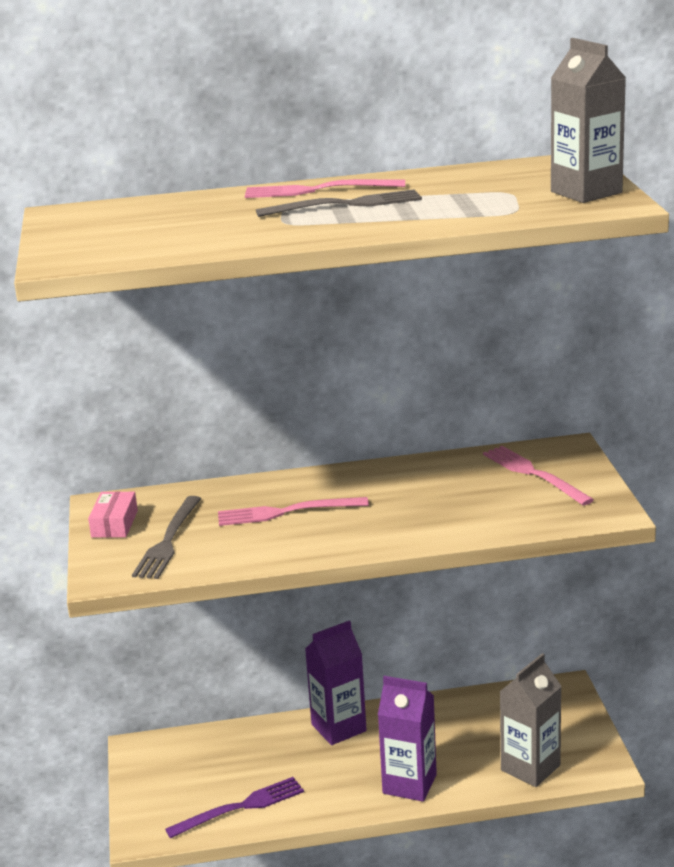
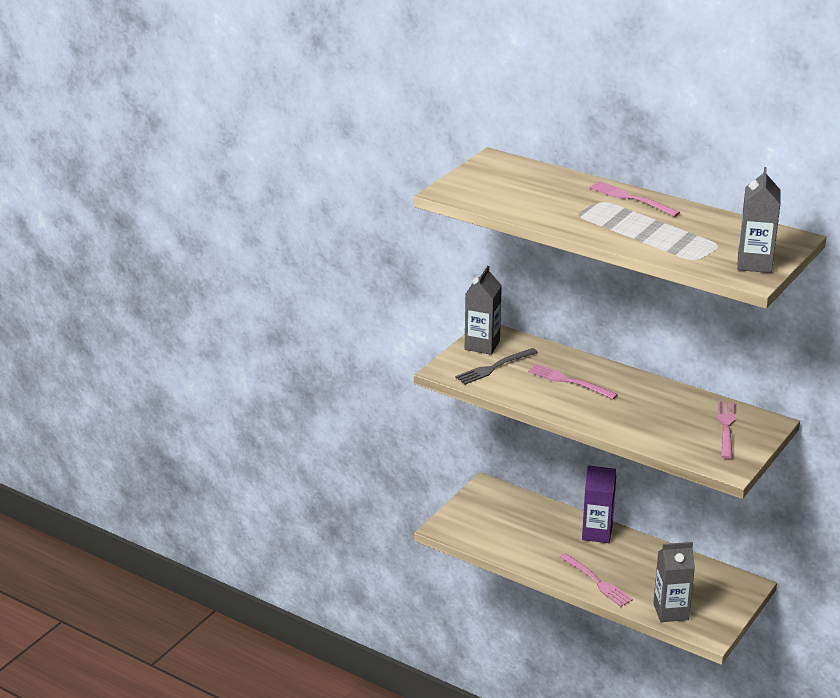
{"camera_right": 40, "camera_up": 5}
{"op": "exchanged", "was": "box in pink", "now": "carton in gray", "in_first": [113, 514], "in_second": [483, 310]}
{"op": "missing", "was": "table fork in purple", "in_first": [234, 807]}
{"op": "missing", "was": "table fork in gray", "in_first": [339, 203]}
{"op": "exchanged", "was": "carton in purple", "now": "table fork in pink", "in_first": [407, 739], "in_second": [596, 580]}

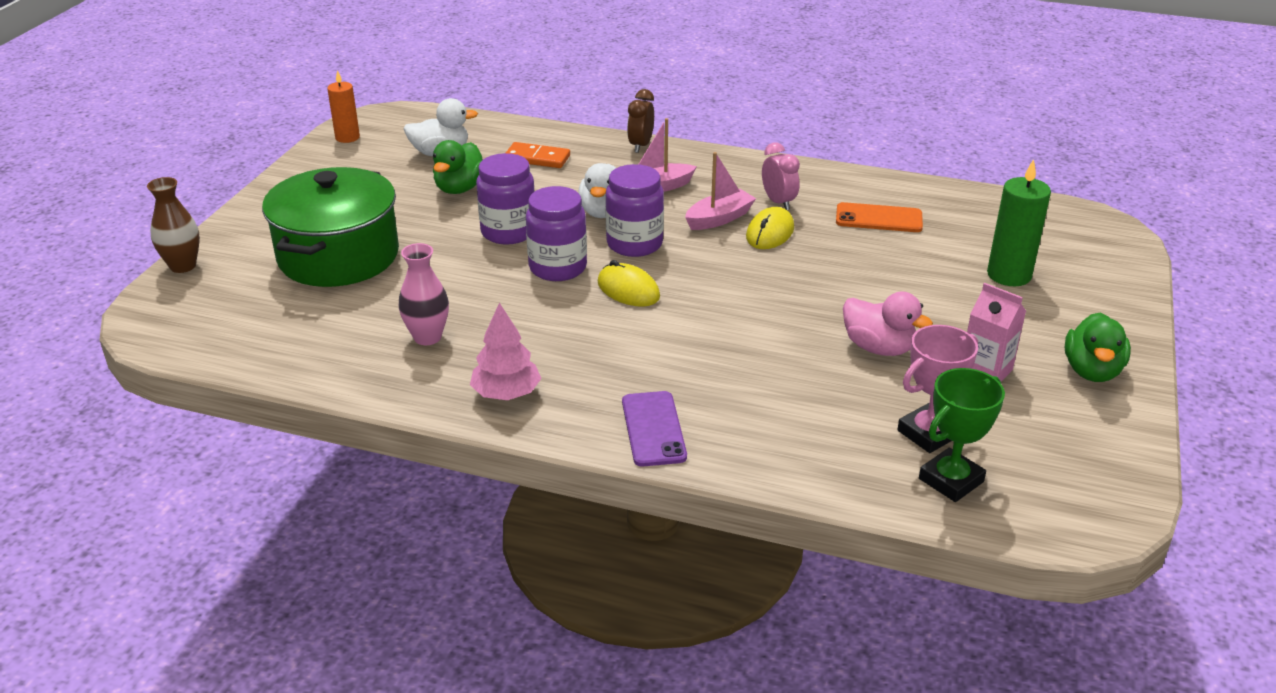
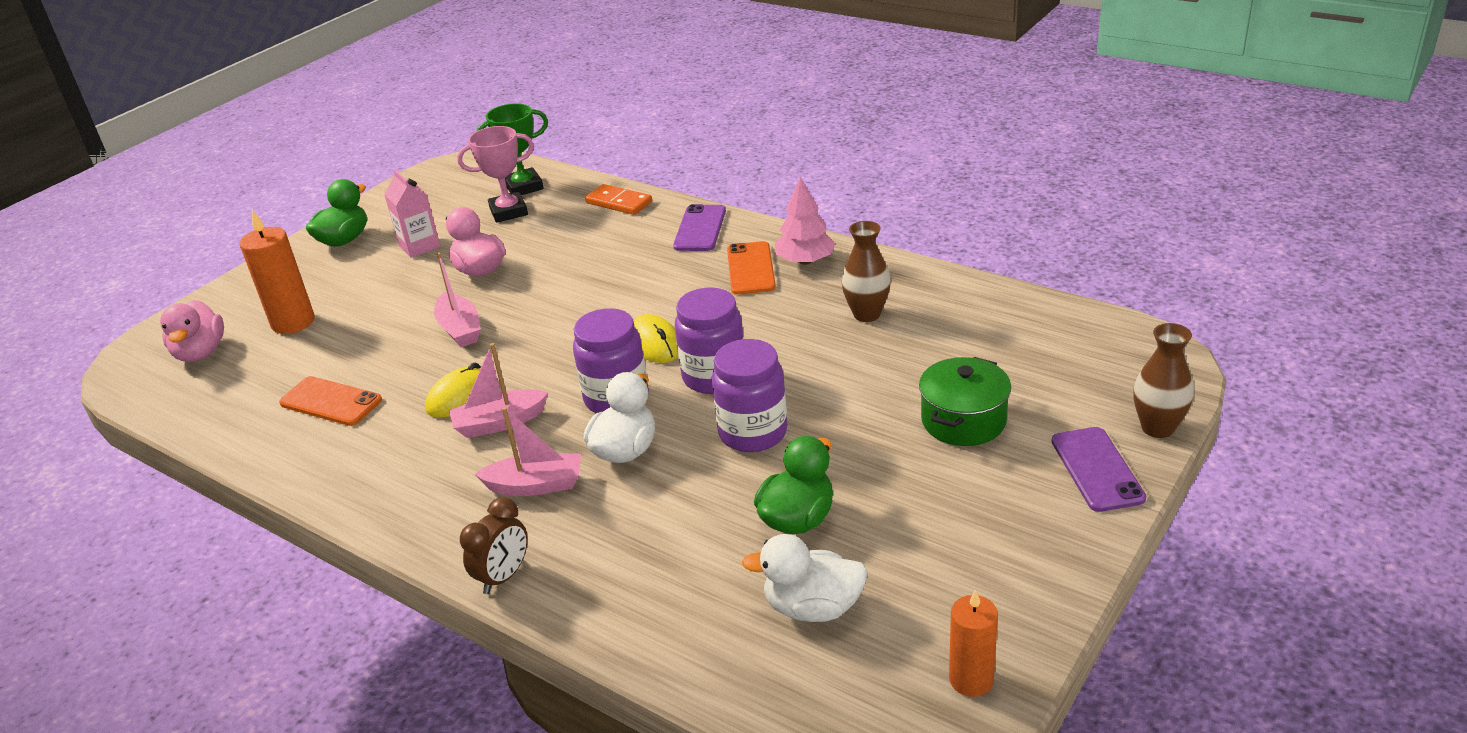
{"camera_right": -160, "camera_up": 0}
{"op": "size", "was": "stockpot in emerald", "in_first": [330, 227], "in_second": [965, 401], "ratio": 0.57}
{"op": "colour", "was": "vase in pink", "now": "vase in russet", "in_first": [424, 294], "in_second": [866, 271]}
{"op": "relocated", "was": "domino piece in bright orange", "in_first": [538, 155], "in_second": [618, 199]}
{"op": "missing", "was": "bedside clock in pink", "in_first": [781, 176]}
{"op": "colour", "was": "pillar candle in emerald", "now": "pillar candle in bright orange", "in_first": [1019, 222], "in_second": [277, 272]}
{"op": "appeared", "now": "rubber duck in pink", "in_second": [192, 331]}
{"op": "appeared", "now": "toy boat in pink", "in_second": [457, 299]}
{"op": "appeared", "now": "smartphone in bright orange", "in_second": [751, 268]}
{"op": "appeared", "now": "smartphone in purple", "in_second": [1098, 469]}

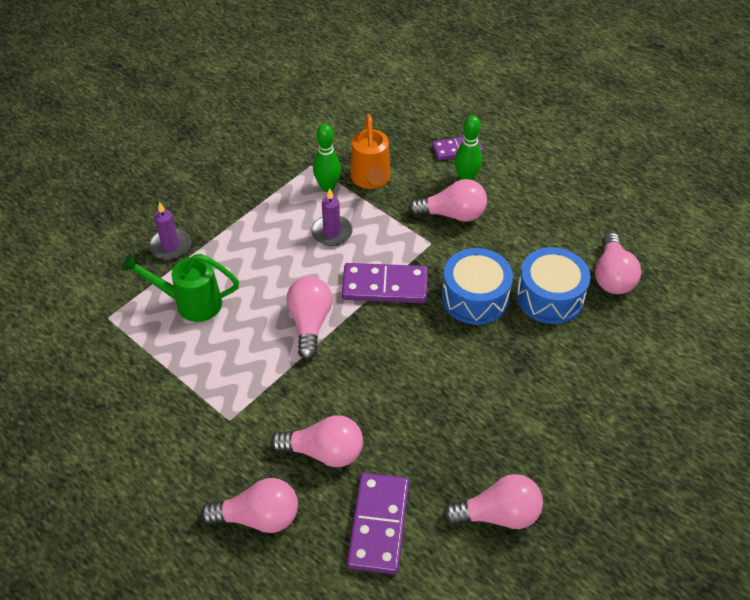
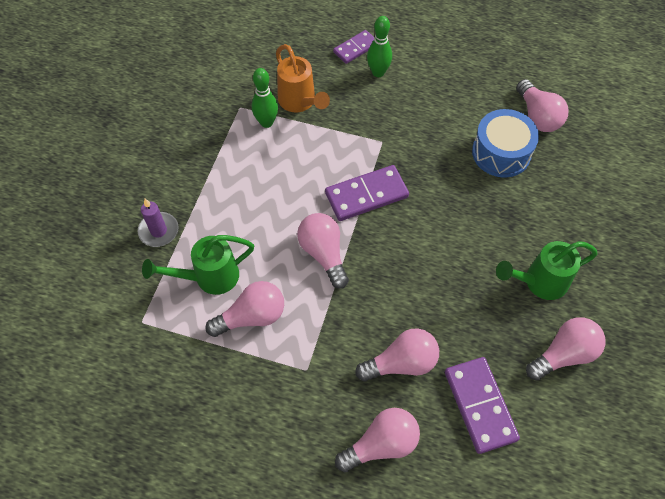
{"camera_right": -25, "camera_up": 10}
{"op": "missing", "was": "pillar candle in purple", "in_first": [332, 217]}
{"op": "relocated", "was": "light bulb in pink", "in_first": [447, 200], "in_second": [244, 309]}
{"op": "missing", "was": "drum in blue", "in_first": [477, 286]}
{"op": "appeared", "now": "watering can in emerald", "in_second": [547, 270]}

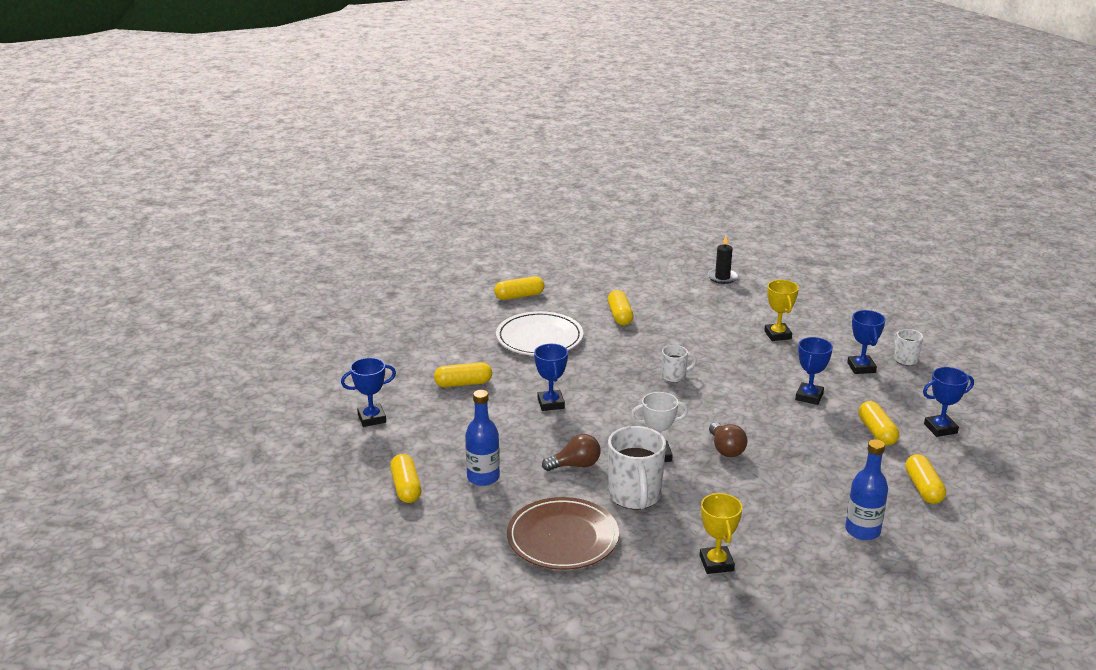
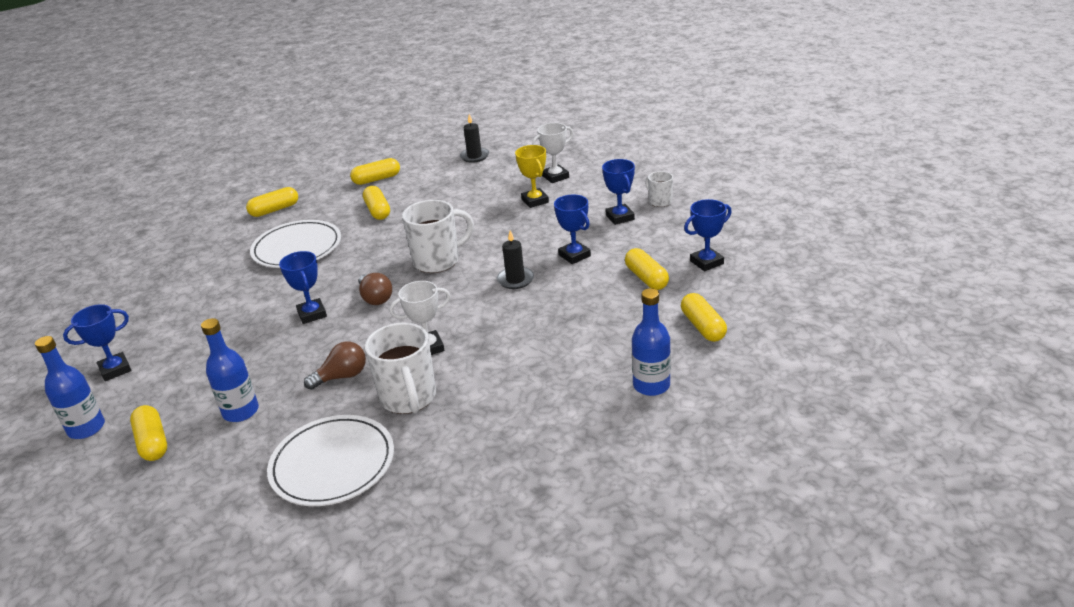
{"camera_right": -10, "camera_up": 5}
{"op": "relocated", "was": "pill in bright yellow", "in_first": [463, 374], "in_second": [375, 171]}
{"op": "colour", "was": "plate in russet", "now": "plate in pure white", "in_first": [563, 533], "in_second": [330, 460]}
{"op": "size", "was": "mug in pure white", "in_first": [679, 363], "in_second": [438, 236], "ratio": 1.89}
{"op": "missing", "was": "trophy in bright yellow", "in_first": [721, 533]}
{"op": "relocated", "was": "light bulb in russet", "in_first": [728, 439], "in_second": [375, 289]}
{"op": "spun", "was": "trophy in blue", "in_first": [814, 371], "in_second": [572, 229], "clockwise": -45}
{"op": "appeared", "now": "flask in blue", "in_second": [70, 387]}
{"op": "appeared", "now": "pillar candle in black", "in_second": [515, 259]}
{"op": "appeared", "now": "trophy in pure white", "in_second": [552, 153]}

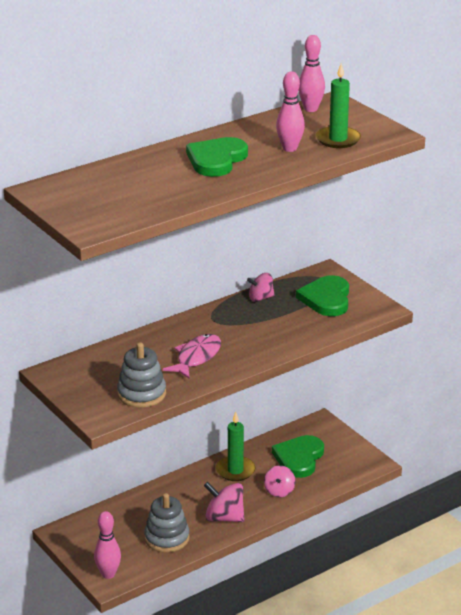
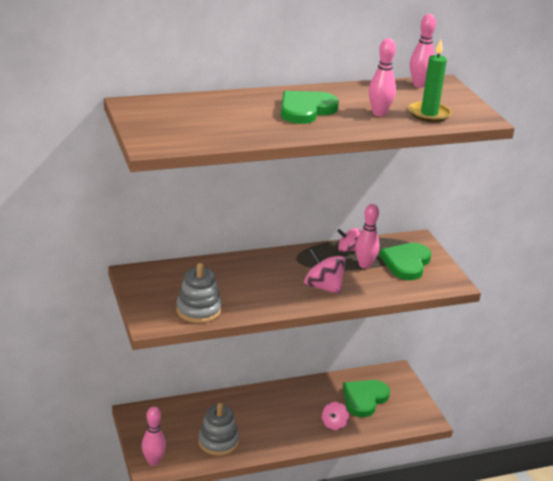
{"camera_right": 15, "camera_up": 0}
{"op": "missing", "was": "fish in pink", "in_first": [192, 356]}
{"op": "relocated", "was": "toy top in pink", "in_first": [224, 502], "in_second": [325, 271]}
{"op": "missing", "was": "pillar candle in emerald", "in_first": [235, 446]}
{"op": "appeared", "now": "tenpin in pink", "in_second": [367, 236]}

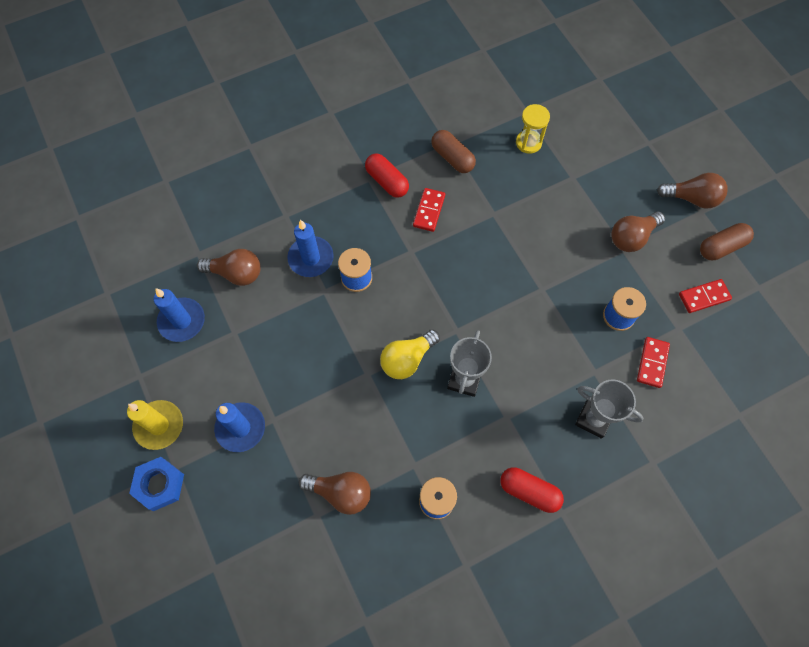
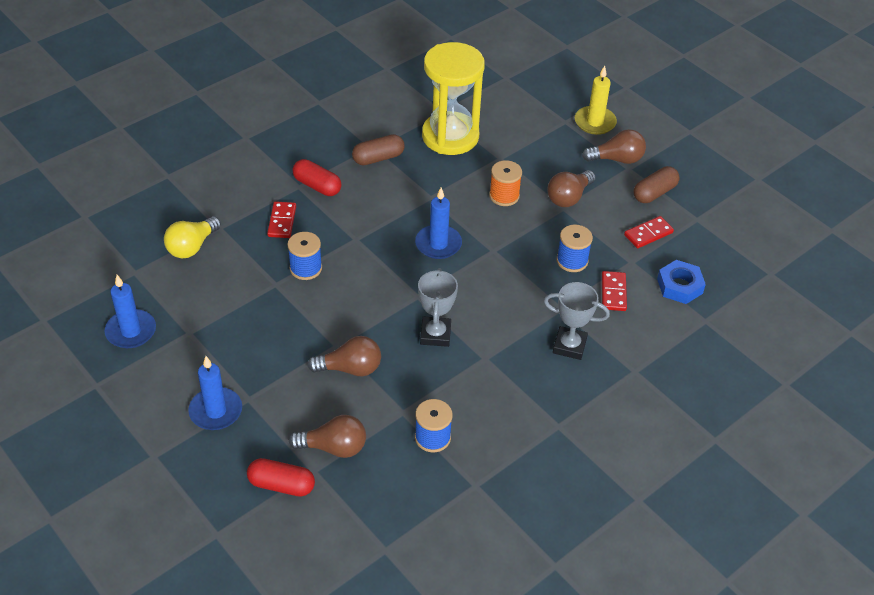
{"camera_right": -15, "camera_up": -20}
{"op": "relocated", "was": "pillar candle in bright yellow", "in_first": [155, 425], "in_second": [596, 100]}
{"op": "relocated", "was": "nut in blue", "in_first": [156, 484], "in_second": [681, 282]}
{"op": "relocated", "was": "light bulb in russet", "in_first": [229, 267], "in_second": [344, 356]}
{"op": "relocated", "was": "pillar candle in blue", "in_first": [310, 248], "in_second": [438, 223]}
{"op": "relocated", "was": "light bulb in bright yellow", "in_first": [410, 354], "in_second": [192, 237]}
{"op": "relocated", "was": "domino piece in red", "in_first": [429, 210], "in_second": [281, 219]}
{"op": "spun", "was": "pill in russet", "in_first": [453, 151], "in_second": [378, 149], "clockwise": -60}
{"op": "relocated", "was": "pill in red", "in_first": [532, 490], "in_second": [281, 477]}
{"op": "size", "was": "sand timer in bright yellow", "in_first": [533, 129], "in_second": [453, 98], "ratio": 2.18}
{"op": "appeared", "now": "bobbin in bright orange", "in_second": [505, 183]}

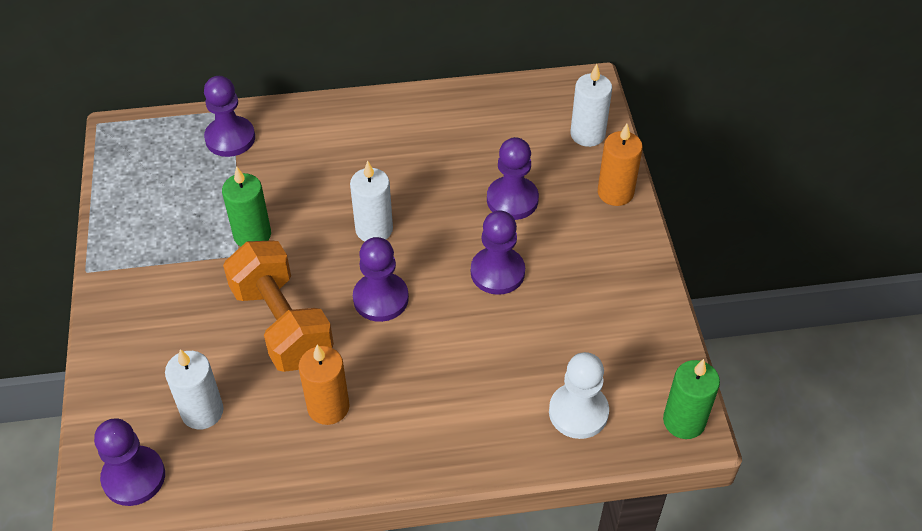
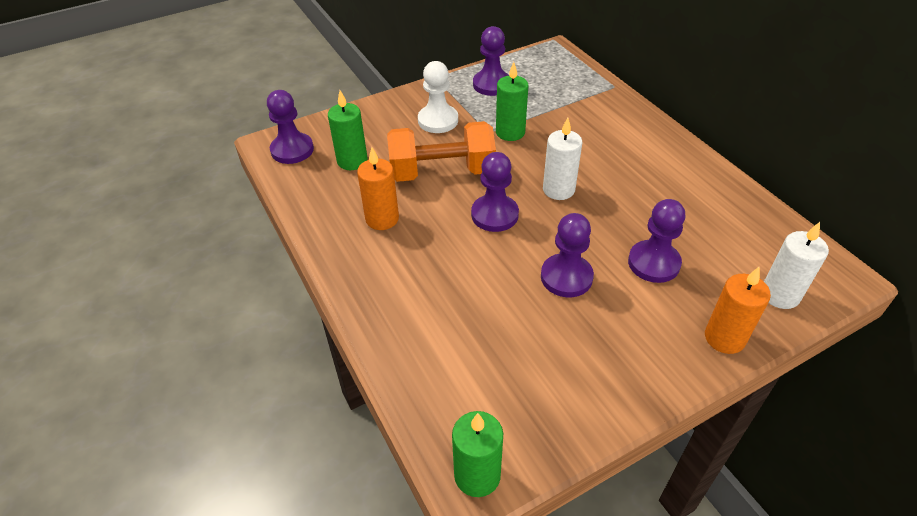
{"camera_right": 70, "camera_up": -5}
{"op": "colour", "was": "pillar candle in pure white", "now": "pillar candle in emerald", "in_first": [194, 389], "in_second": [348, 130]}
{"op": "relocated", "was": "pawn in purple", "in_first": [229, 116], "in_second": [491, 61]}
{"op": "spun", "was": "dumbbell in bright orange", "in_first": [278, 306], "in_second": [441, 151], "clockwise": 45}
{"op": "relocated", "was": "pawn in pure white", "in_first": [579, 395], "in_second": [438, 97]}

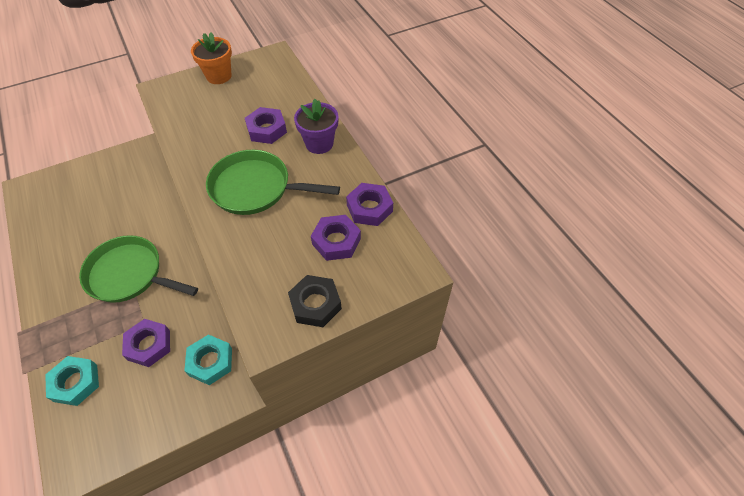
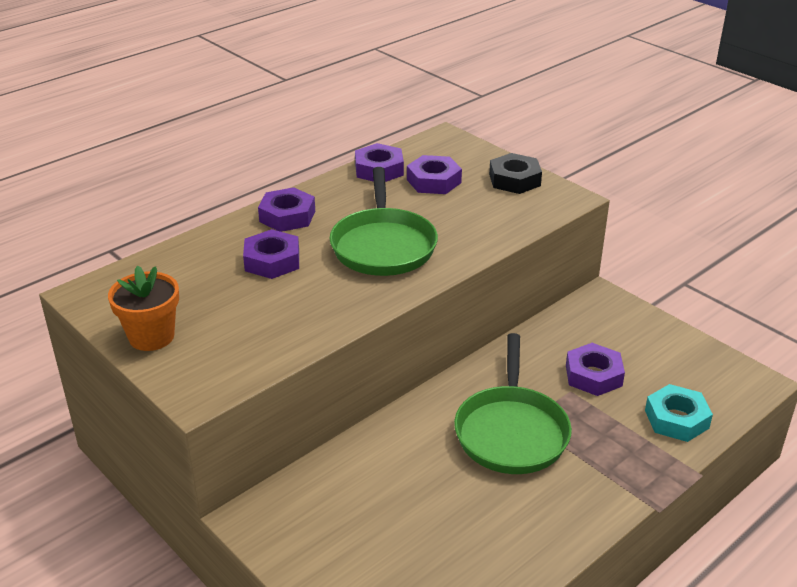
{"camera_right": -105, "camera_up": -20}
{"op": "missing", "was": "nut in turquoise", "in_first": [208, 359]}
{"op": "exchanged", "was": "plant pot in purple", "now": "nut in purple", "in_first": [316, 126], "in_second": [286, 209]}

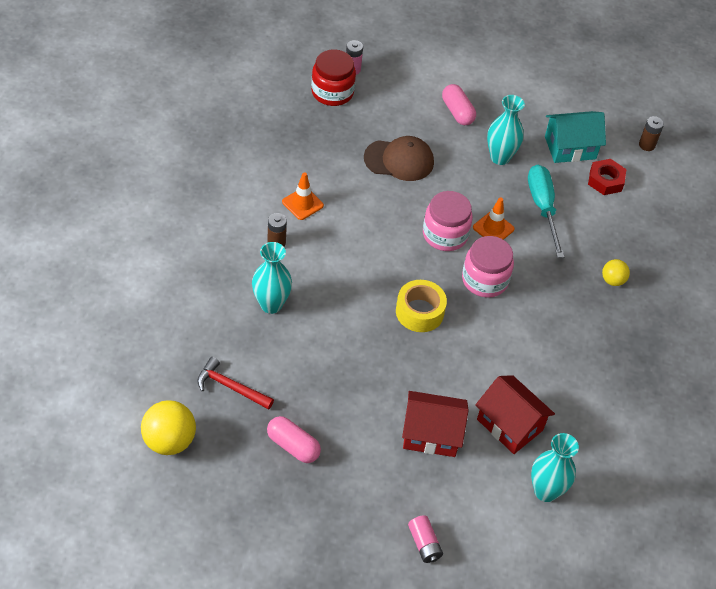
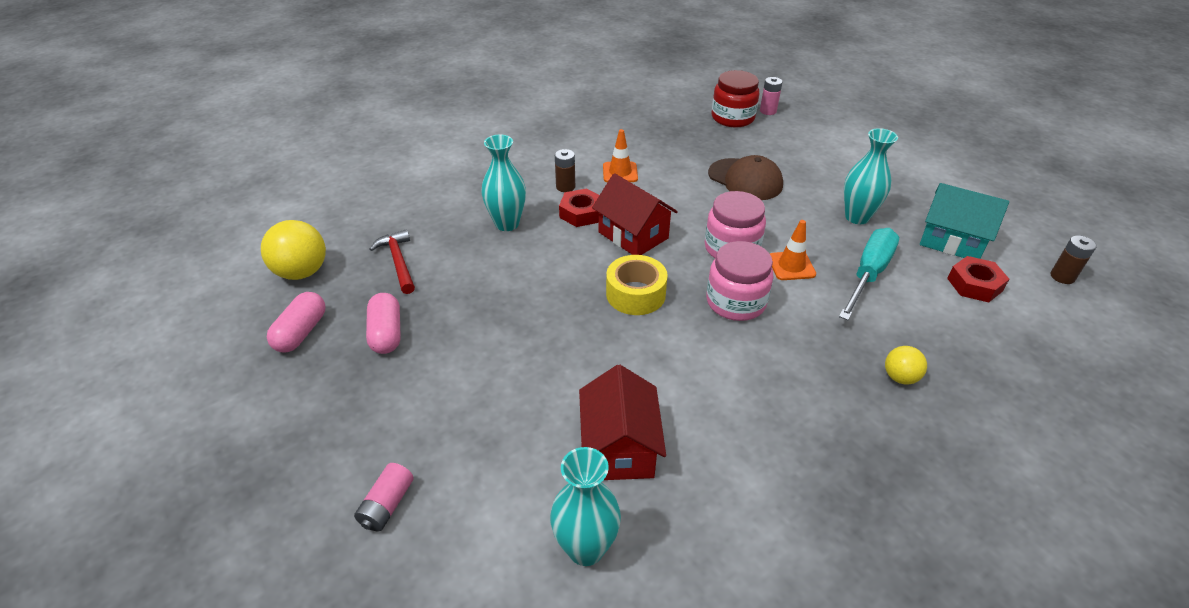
{"camera_right": 45, "camera_up": -10}
{"op": "relocated", "was": "cottage in red", "in_first": [435, 424], "in_second": [635, 214]}
{"op": "relocated", "was": "pill in pink", "in_first": [459, 104], "in_second": [296, 322]}
{"op": "appeared", "now": "nut in red", "in_second": [579, 207]}

